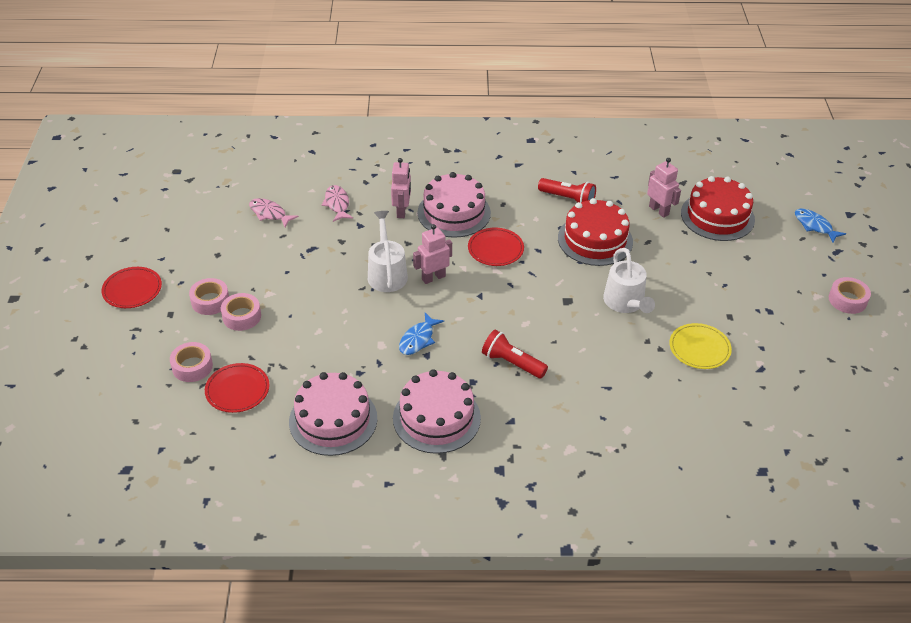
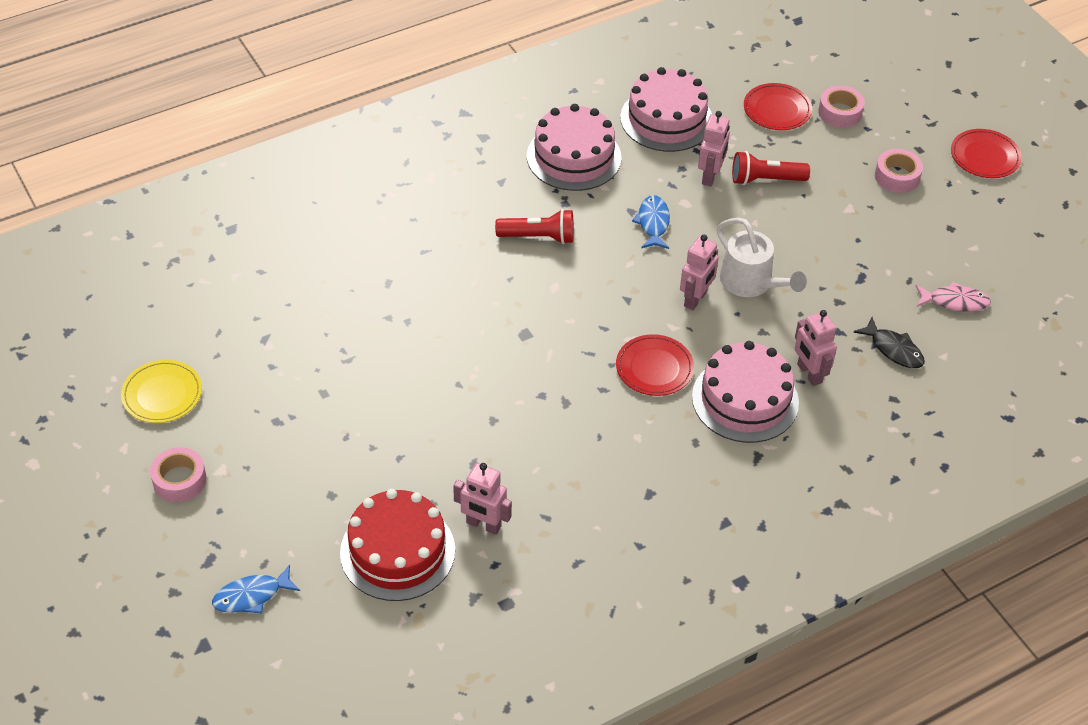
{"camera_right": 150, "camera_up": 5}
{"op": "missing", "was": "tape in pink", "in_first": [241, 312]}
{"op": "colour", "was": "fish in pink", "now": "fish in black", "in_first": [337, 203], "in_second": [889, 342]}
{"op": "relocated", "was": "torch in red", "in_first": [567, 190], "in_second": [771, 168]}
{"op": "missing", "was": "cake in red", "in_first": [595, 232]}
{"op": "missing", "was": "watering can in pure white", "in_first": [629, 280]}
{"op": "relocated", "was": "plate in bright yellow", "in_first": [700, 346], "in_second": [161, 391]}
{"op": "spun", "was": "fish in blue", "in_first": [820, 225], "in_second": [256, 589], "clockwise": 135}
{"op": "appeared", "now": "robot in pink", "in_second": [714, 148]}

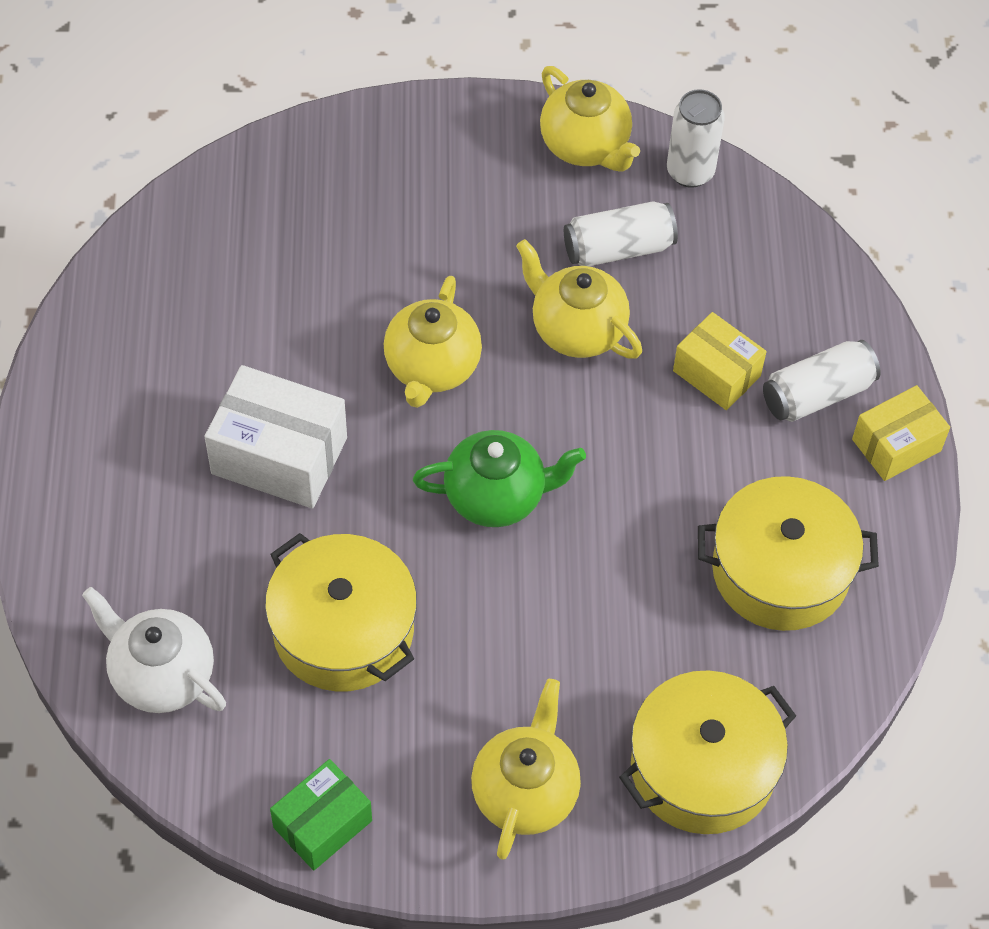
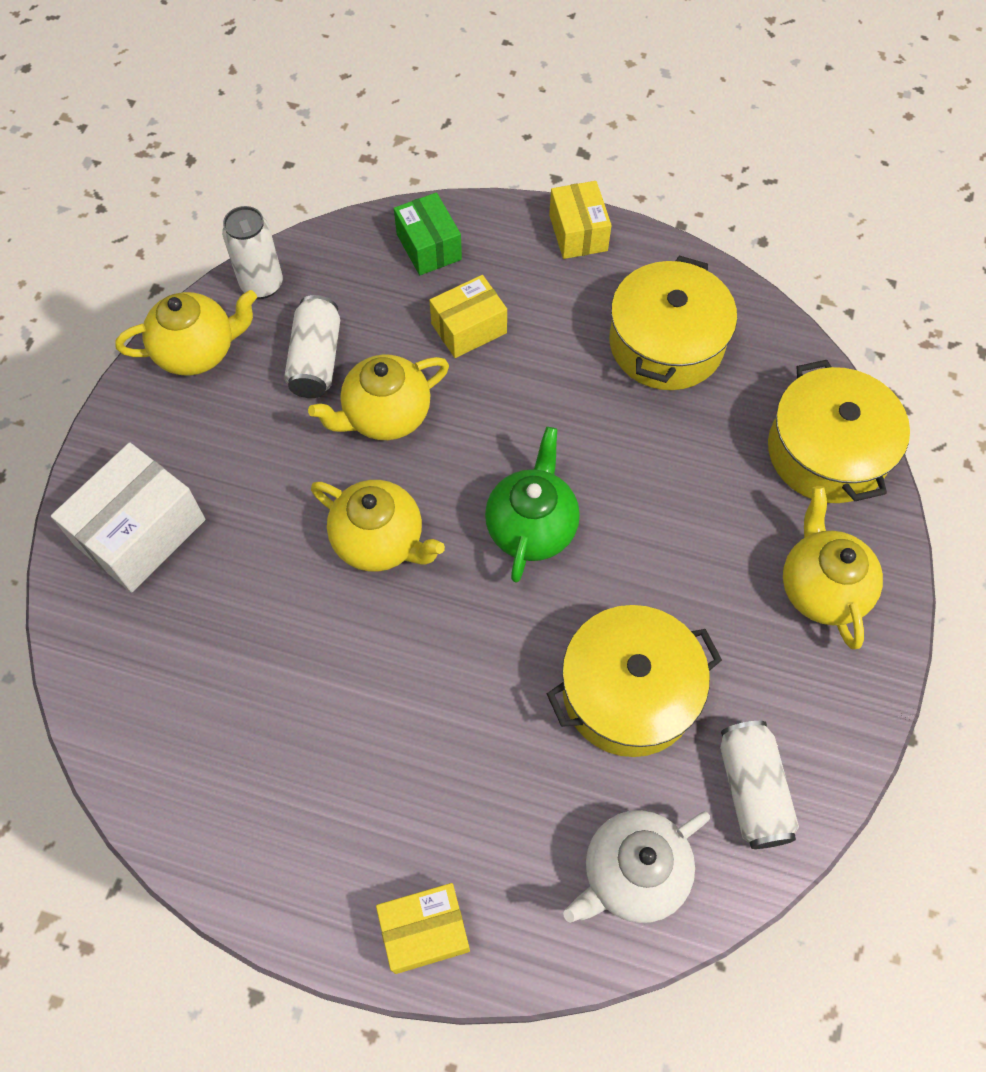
{"camera_right": -70, "camera_up": 5}
{"op": "relocated", "was": "box in pure white", "in_first": [276, 437], "in_second": [128, 517]}
{"op": "relocated", "was": "box in emerald", "in_first": [321, 814], "in_second": [428, 233]}
{"op": "spun", "was": "teapot in bright yellow", "in_first": [526, 769], "in_second": [833, 567], "clockwise": 45}
{"op": "relocated", "was": "can in pure white", "in_first": [822, 381], "in_second": [759, 785]}
{"op": "appeared", "now": "box in bright yellow", "in_second": [423, 928]}

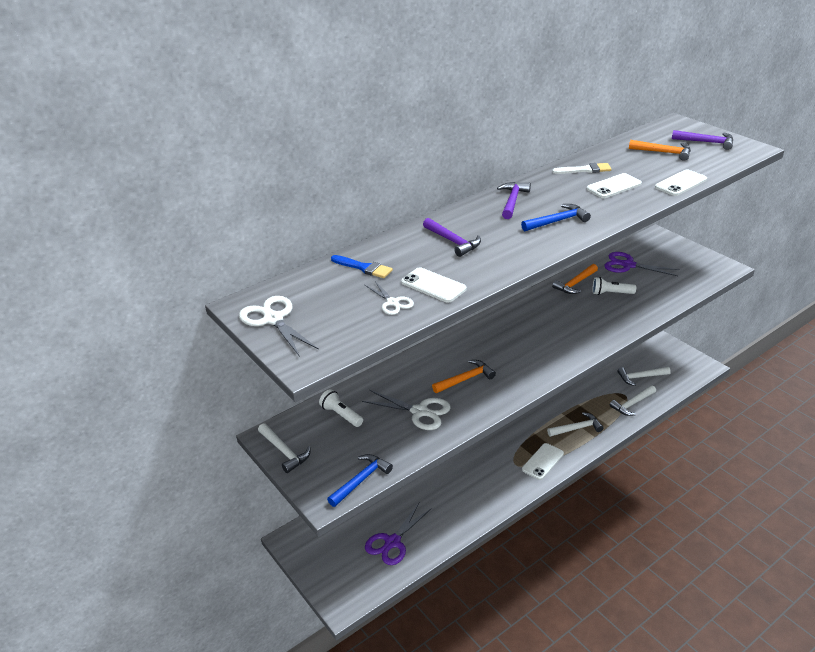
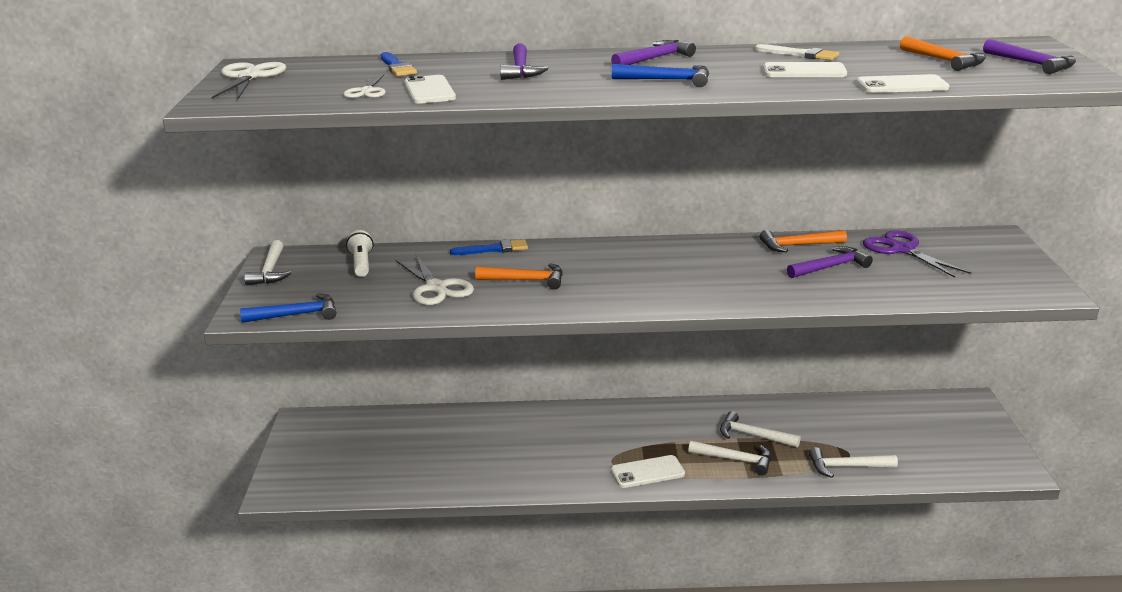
{"camera_right": 35, "camera_up": -10}
{"op": "missing", "was": "scissors in purple", "in_first": [398, 534]}
{"op": "exchanged", "was": "torch in pure white", "now": "carpenter's hammer in purple", "in_first": [614, 286], "in_second": [830, 262]}
{"op": "relocated", "was": "carpenter's hammer in pure white", "in_first": [644, 376], "in_second": [760, 429]}
{"op": "appeared", "now": "brush in blue", "in_second": [489, 247]}

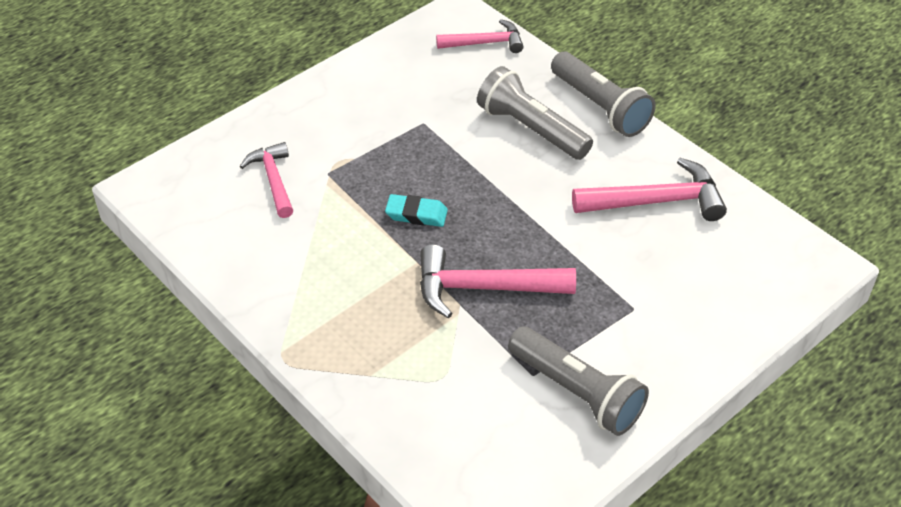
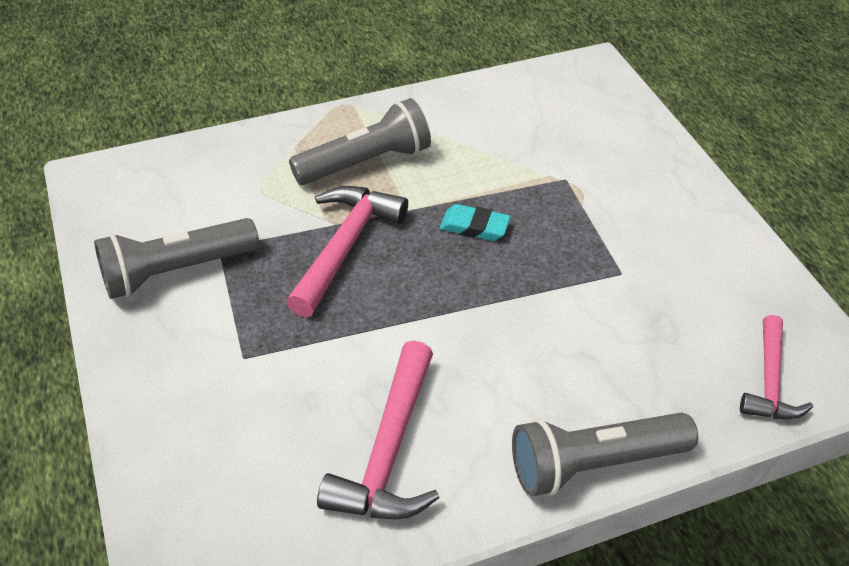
{"camera_right": 110, "camera_up": 0}
{"op": "missing", "was": "carpenter's hammer in pink", "in_first": [266, 180]}
{"op": "spun", "was": "gum eraser in turquoise", "in_first": [416, 210], "in_second": [475, 222], "clockwise": 75}
{"op": "relocated", "was": "torch in gray", "in_first": [535, 113], "in_second": [360, 141]}

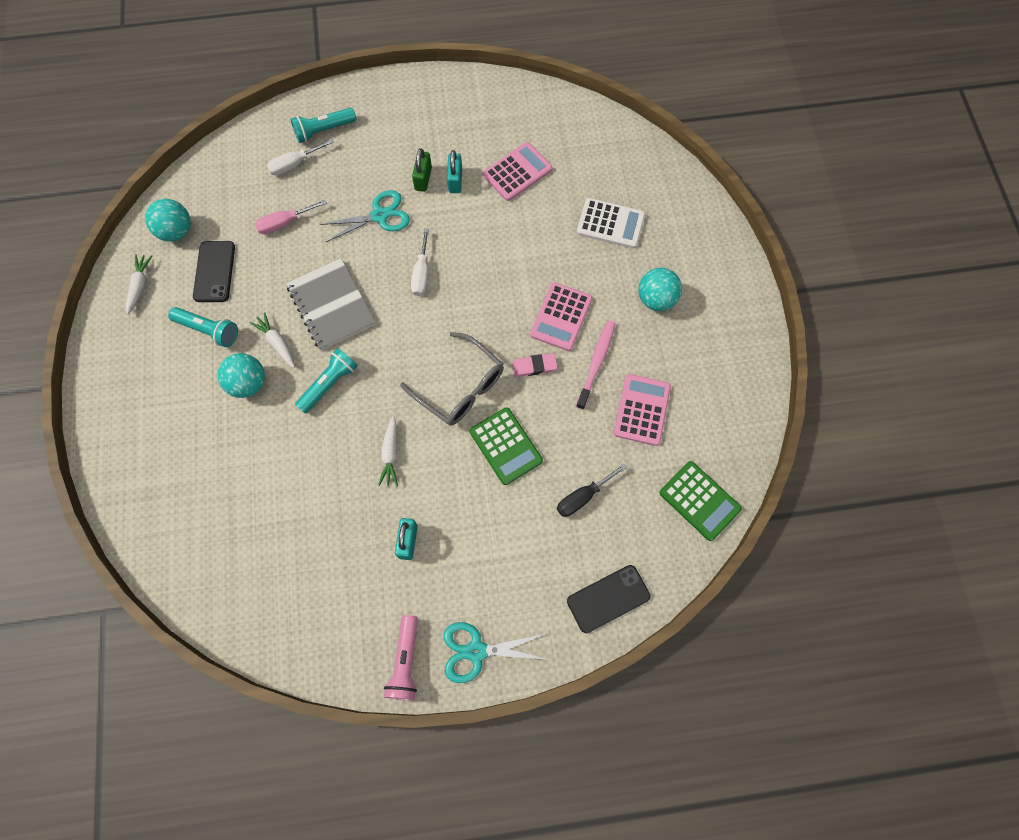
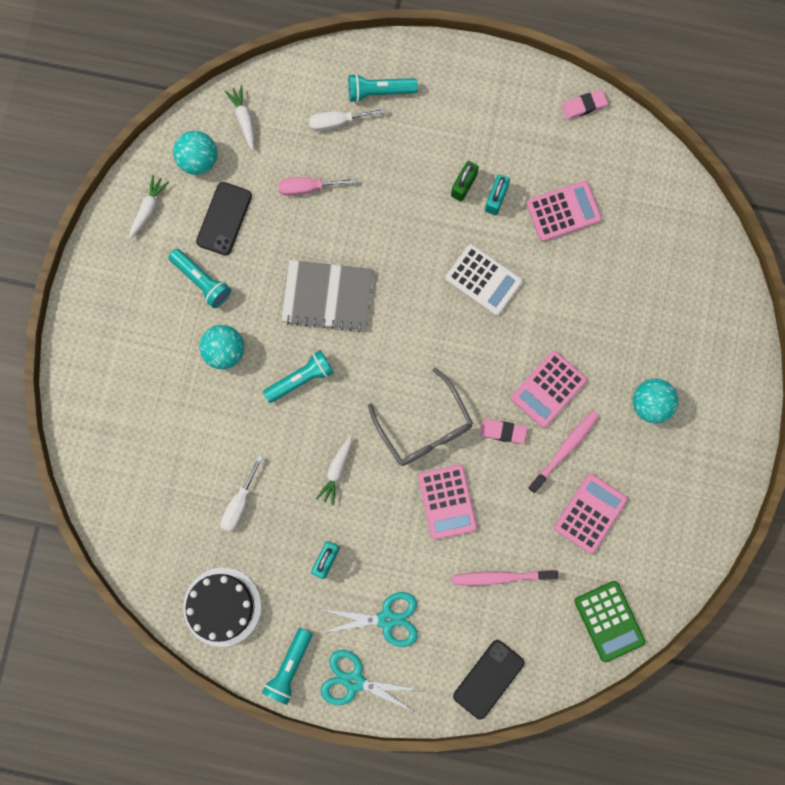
{"camera_right": 20, "camera_up": 10}
{"op": "relocated", "was": "toy carrot in pure white", "in_first": [272, 340], "in_second": [240, 117]}
{"op": "spun", "was": "exercise book in gray", "in_first": [331, 304], "in_second": [327, 296], "clockwise": -75}
{"op": "relocated", "was": "scissors in turquoise", "in_first": [364, 216], "in_second": [369, 619]}
{"op": "colour", "was": "torch in pink", "now": "torch in turquoise", "in_first": [401, 657], "in_second": [287, 666]}
{"op": "relocated", "was": "screwdriver in pure white", "in_first": [420, 262], "in_second": [241, 494]}
{"op": "colour", "was": "adding machine in emerald", "now": "adding machine in pink", "in_first": [506, 446], "in_second": [447, 502]}
{"op": "exchanged", "was": "screwdriver in black", "now": "tooth brush in pink", "in_first": [592, 490], "in_second": [505, 577]}
{"op": "spun", "was": "smartphone in black", "in_first": [608, 599], "in_second": [488, 680], "clockwise": -45}
{"op": "relocated", "was": "adding machine in pure white", "in_first": [611, 223], "in_second": [484, 280]}
{"op": "appeared", "now": "cake in black", "in_second": [222, 607]}
{"op": "appeared", "now": "gum eraser in pink", "in_second": [585, 104]}

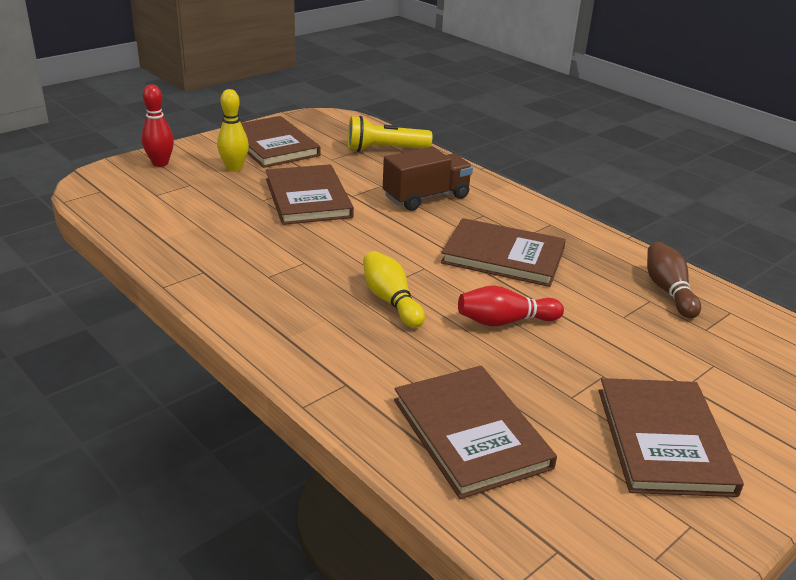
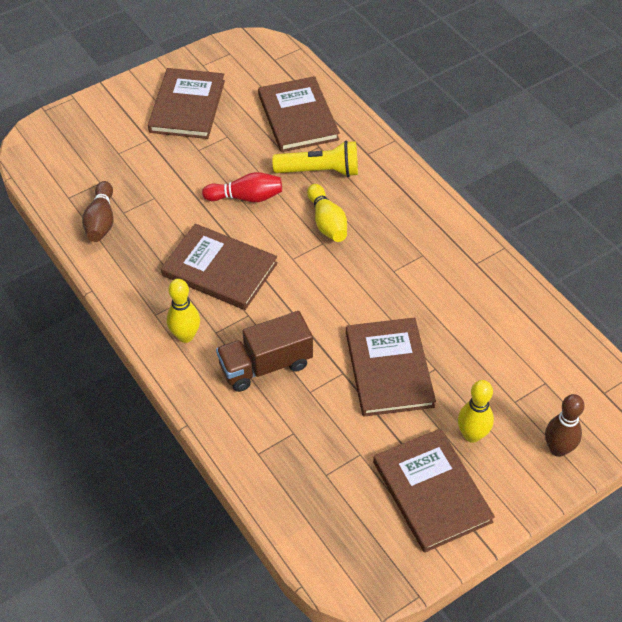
{"camera_right": -170, "camera_up": 20}
{"op": "colour", "was": "tenpin in red", "now": "tenpin in russet", "in_first": [158, 125], "in_second": [564, 425]}
{"op": "relocated", "was": "torch in bright yellow", "in_first": [390, 134], "in_second": [315, 159]}
{"op": "appeared", "now": "tenpin in bright yellow", "in_second": [183, 311]}

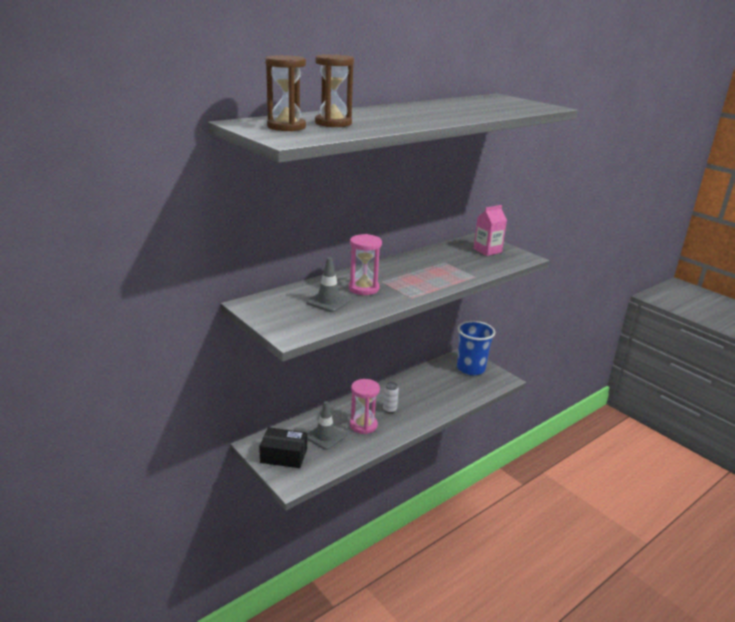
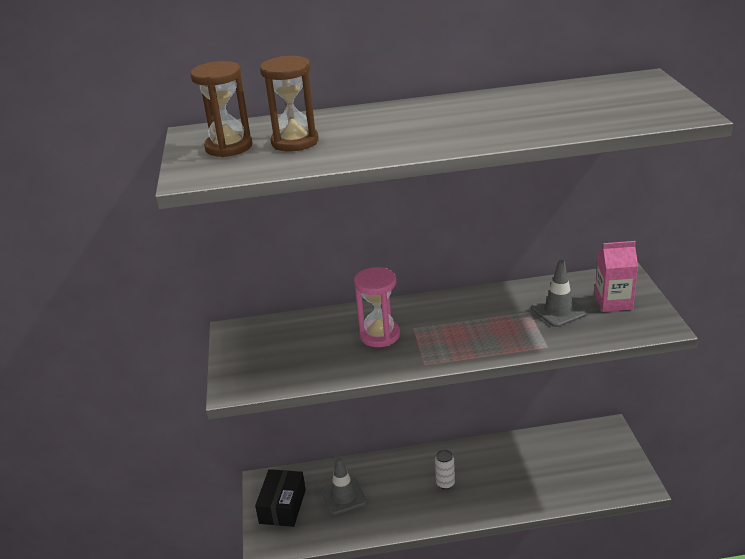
{"camera_right": 35, "camera_up": 5}
{"op": "spun", "was": "box in black", "in_first": [283, 447], "in_second": [280, 498], "clockwise": 60}
{"op": "relocated", "was": "safety cone in gray", "in_first": [328, 284], "in_second": [559, 293]}
{"op": "missing", "was": "sand timer in pink", "in_first": [365, 406]}
{"op": "missing", "was": "tumbler in blue", "in_first": [476, 348]}

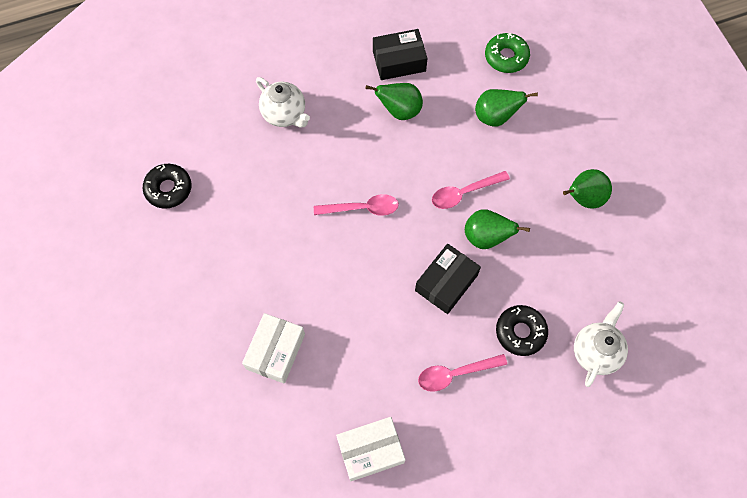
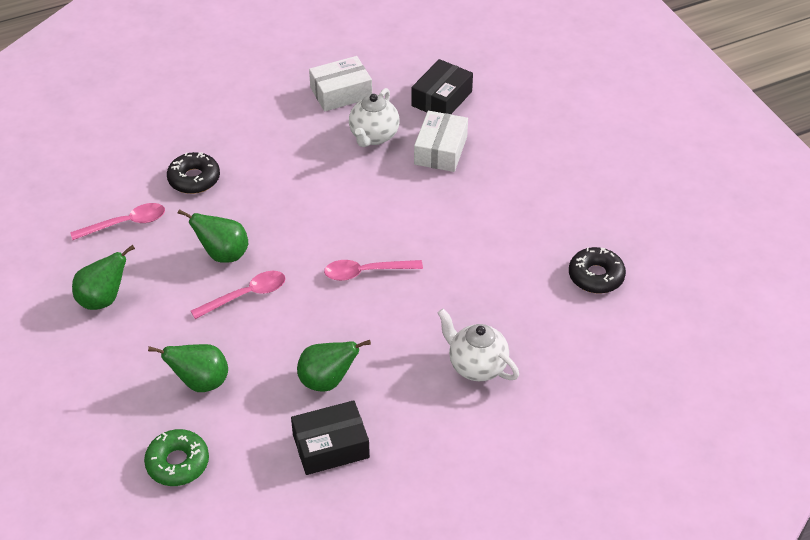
{"camera_right": 175, "camera_up": -20}
{"op": "relocated", "was": "box in black", "in_first": [448, 279], "in_second": [442, 86]}
{"op": "relocated", "was": "spoon in pink", "in_first": [462, 373], "in_second": [117, 221]}
{"op": "relocated", "was": "teapot in pure white", "in_first": [601, 344], "in_second": [374, 117]}

